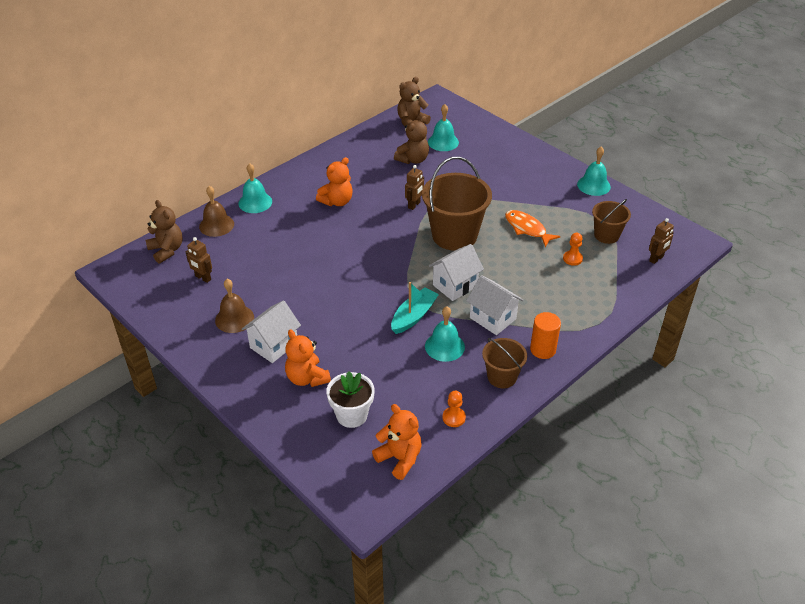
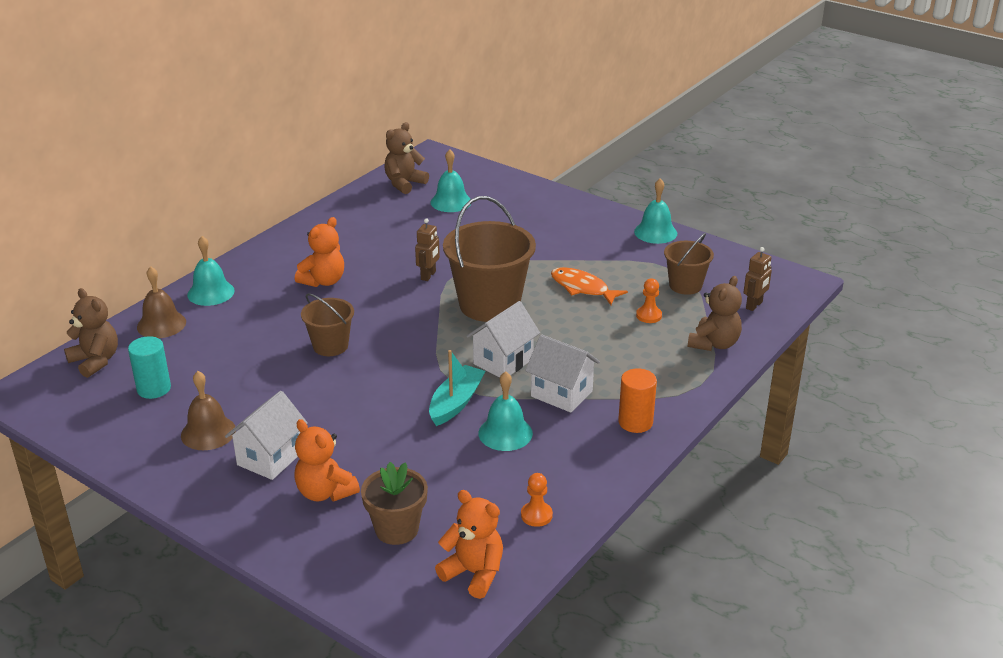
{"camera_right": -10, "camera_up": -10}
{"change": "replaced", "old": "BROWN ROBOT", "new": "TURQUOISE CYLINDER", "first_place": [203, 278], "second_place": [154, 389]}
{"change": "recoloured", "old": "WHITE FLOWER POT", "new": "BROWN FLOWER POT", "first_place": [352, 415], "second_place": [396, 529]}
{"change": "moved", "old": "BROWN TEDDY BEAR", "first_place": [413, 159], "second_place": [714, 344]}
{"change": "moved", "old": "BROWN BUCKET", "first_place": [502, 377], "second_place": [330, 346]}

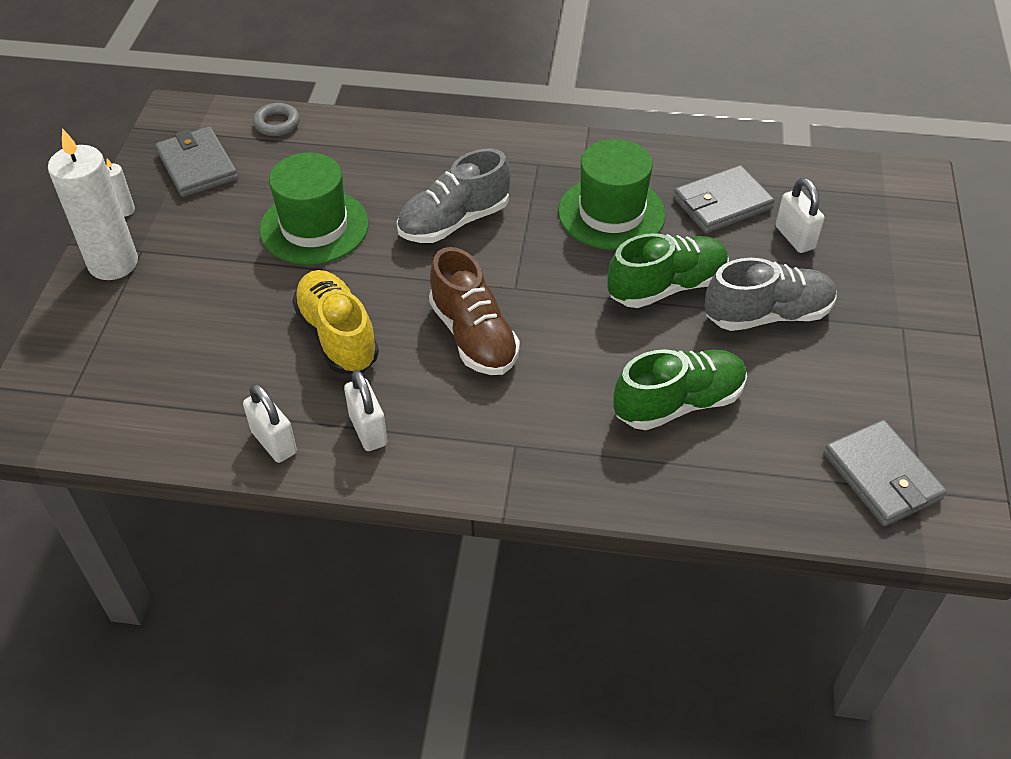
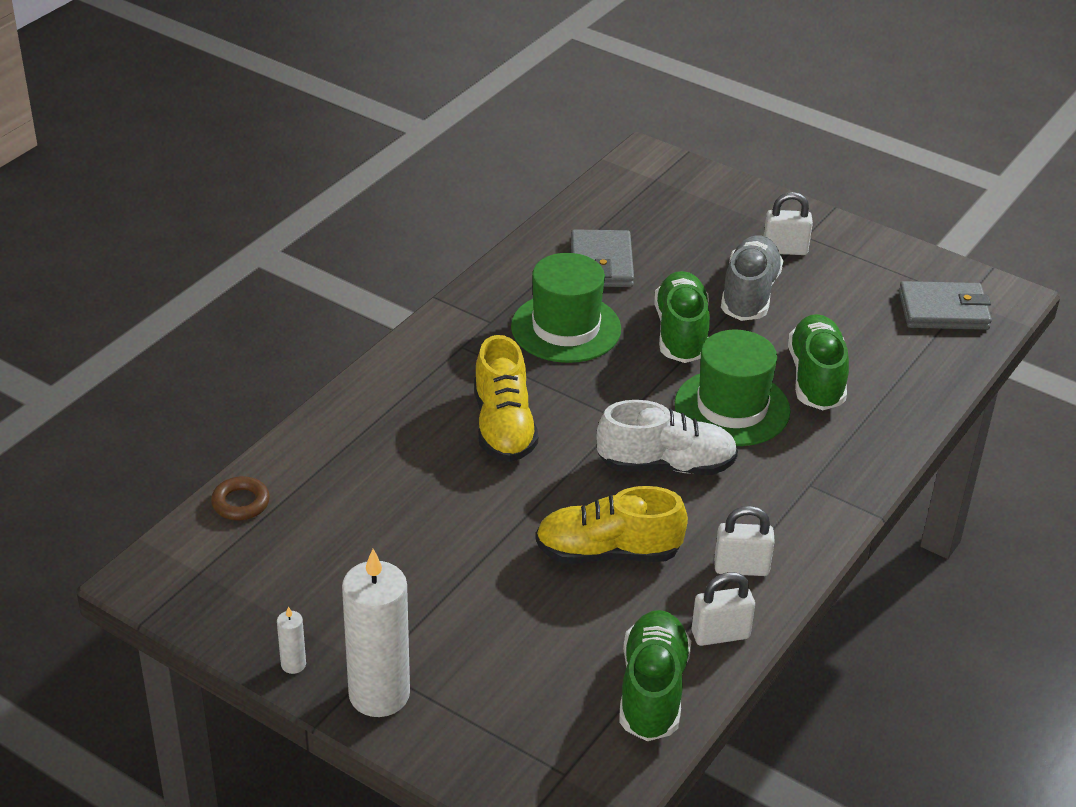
{"camera_right": -65, "camera_up": -10}
{"change": "removed", "old": "GREY WALLET", "first_place": [197, 166]}
{"change": "recoloured", "old": "GREY RING", "new": "BROWN RING", "first_place": [277, 123], "second_place": [240, 503]}
{"change": "moved", "old": "GREEN HAT", "first_place": [314, 227], "second_place": [732, 408]}
{"change": "recoloured", "old": "GREY SHOE", "new": "YELLOW SHOE", "first_place": [454, 221], "second_place": [503, 426]}
{"change": "recoloured", "old": "BROWN SHOE", "new": "WHITE SHOE", "first_place": [473, 336], "second_place": [666, 465]}
{"change": "moved", "old": "WHITE PADLOCK", "first_place": [794, 237], "second_place": [785, 250]}
{"change": "added", "new": "GREEN SHOE", "second_place": [652, 690]}

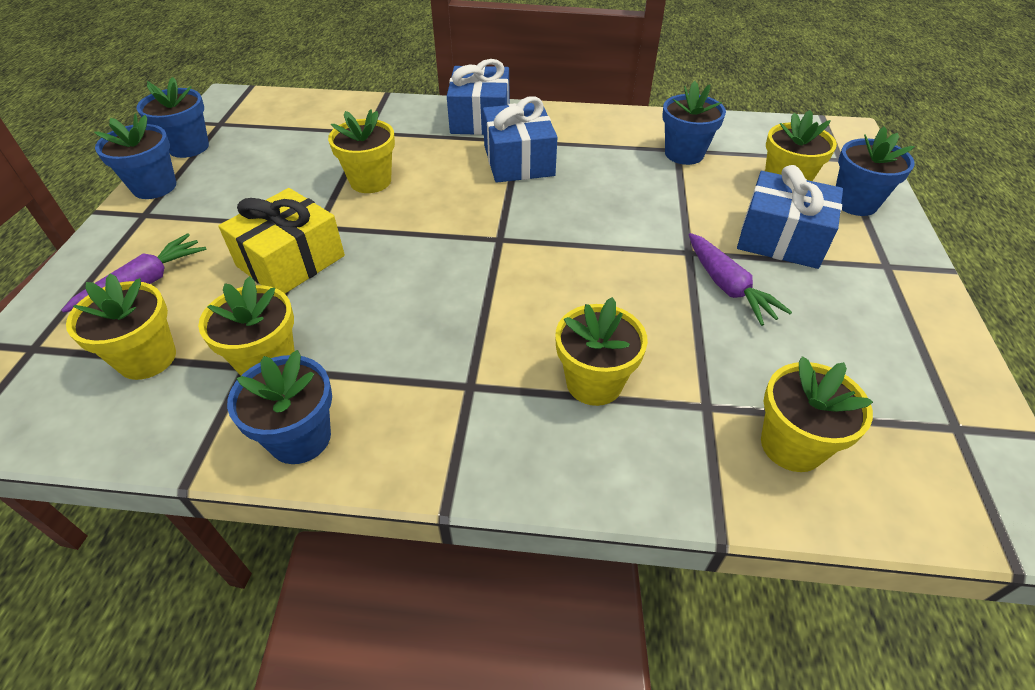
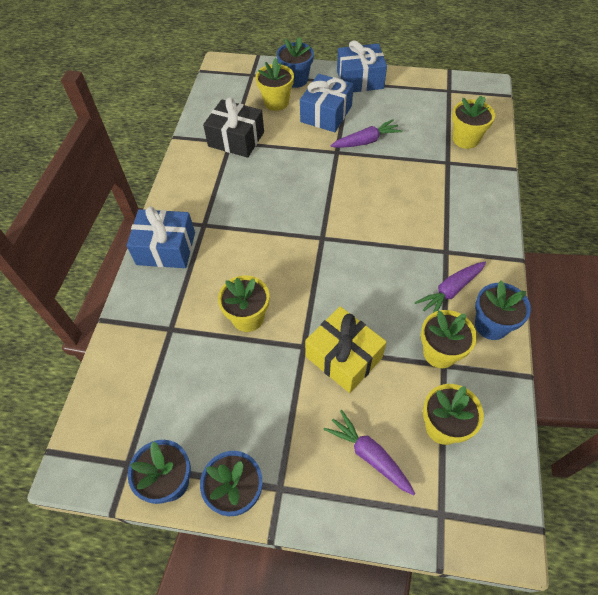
{"camera_right": -85, "camera_up": 10}
{"change": "moved", "old": "BLUE GIFT", "first_place": [518, 161], "second_place": [360, 80]}
{"change": "removed", "old": "YELLOW FLOWER POT", "first_place": [594, 383]}
{"change": "replaced", "old": "BLUE FLOWER POT", "new": "BLACK GIFT", "first_place": [684, 154], "second_place": [236, 139]}
{"change": "added", "new": "PURPLE CARROT", "second_place": [450, 291]}

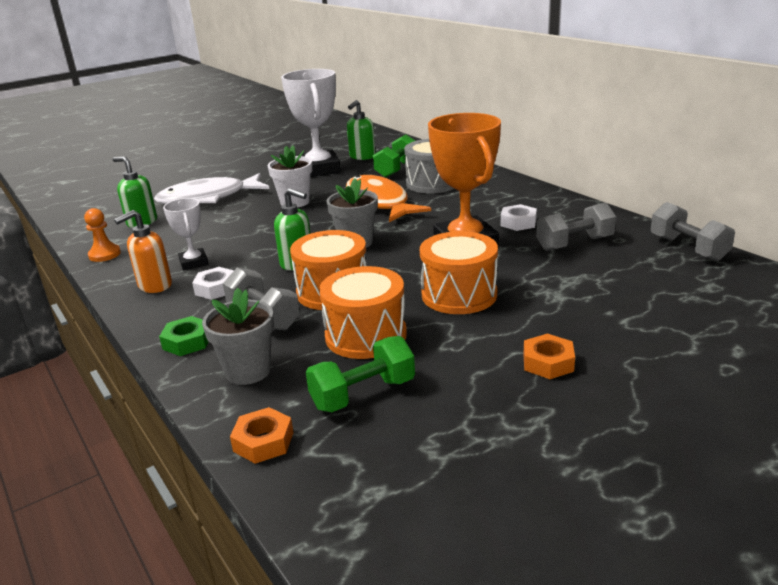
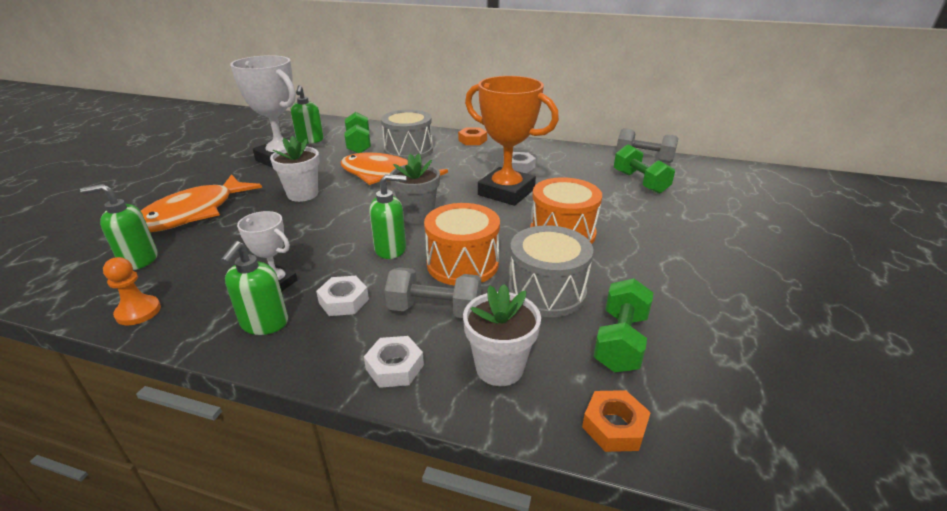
{"camera_right": -40, "camera_up": 5}
{"change": "recoloured", "old": "ORANGE SOAP DISPENSER", "new": "GREEN SOAP DISPENSER", "first_place": [154, 286], "second_place": [264, 324]}
{"change": "recoloured", "old": "WHITE FISH", "new": "ORANGE FISH", "first_place": [208, 198], "second_place": [193, 213]}
{"change": "recoloured", "old": "GREEN NUT", "new": "WHITE NUT", "first_place": [187, 342], "second_place": [394, 367]}
{"change": "recoloured", "old": "GREY FLOWER POT", "new": "WHITE FLOWER POT", "first_place": [248, 371], "second_place": [499, 367]}
{"change": "recoloured", "old": "ORANGE DRUM", "new": "GREY DRUM", "first_place": [366, 335], "second_place": [546, 291]}
{"change": "moved", "old": "ORANGE NUT", "first_place": [548, 362], "second_place": [472, 140]}
{"change": "removed", "old": "GREY DUMBBELL", "first_place": [574, 244]}
{"change": "added", "new": "GREEN DUMBBELL", "second_place": [640, 182]}

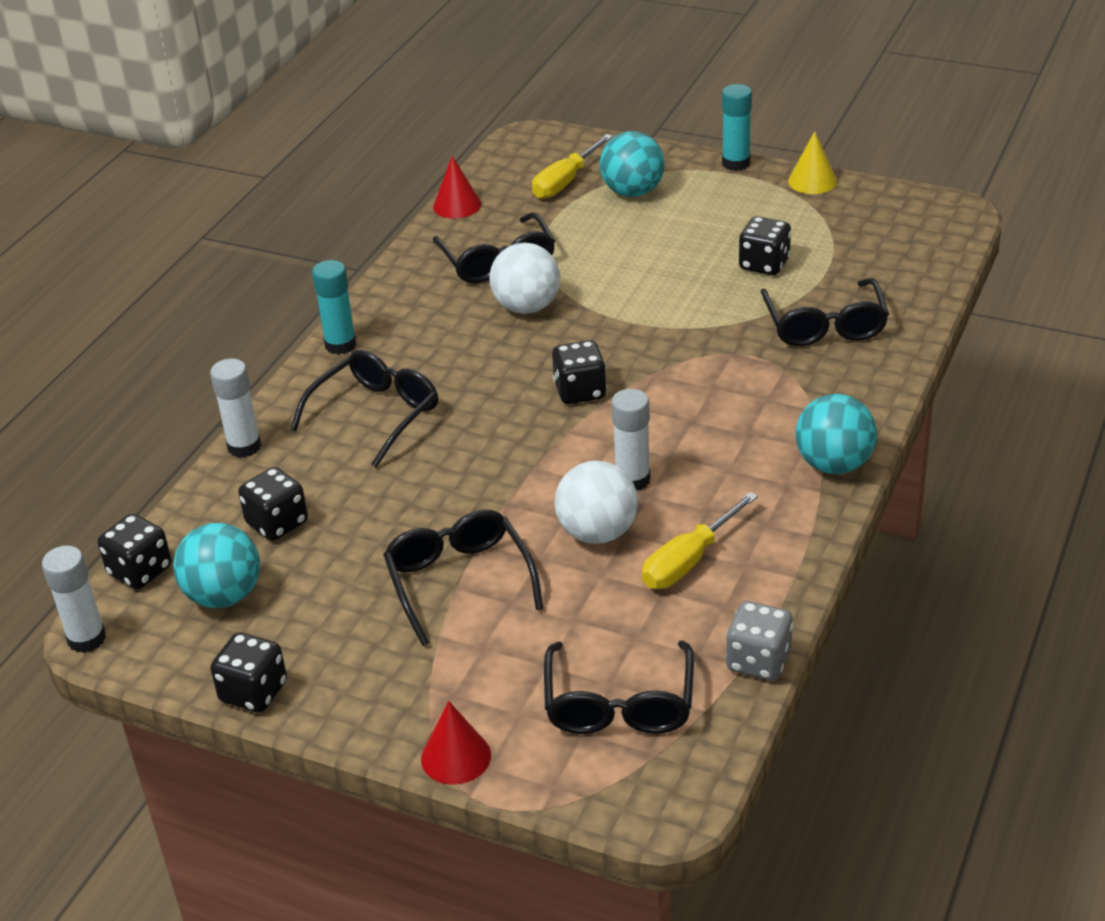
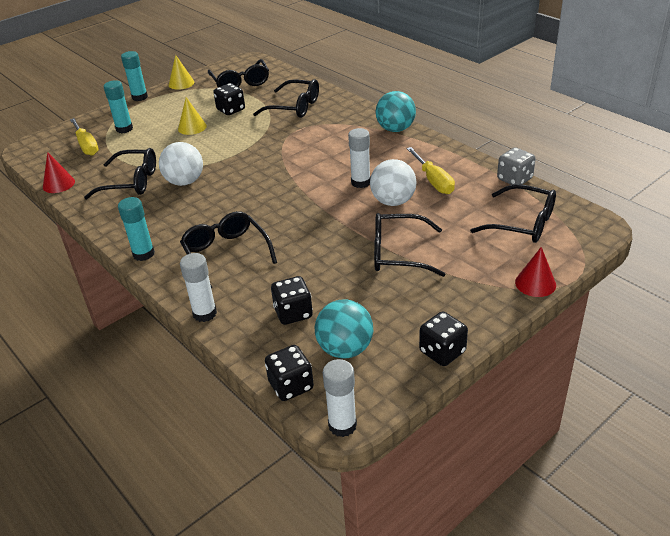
{"camera_right": -65, "camera_up": 0}
{"change": "removed", "old": "BLACK DICE", "first_place": [580, 391]}
{"change": "replaced", "old": "TURQUOISE BALL", "new": "TURQUOISE GLUE STICK", "first_place": [632, 192], "second_place": [124, 129]}
{"change": "added", "new": "YELLOW CONE", "second_place": [192, 127]}
{"change": "added", "new": "BLACK GLASSES", "second_place": [240, 82]}

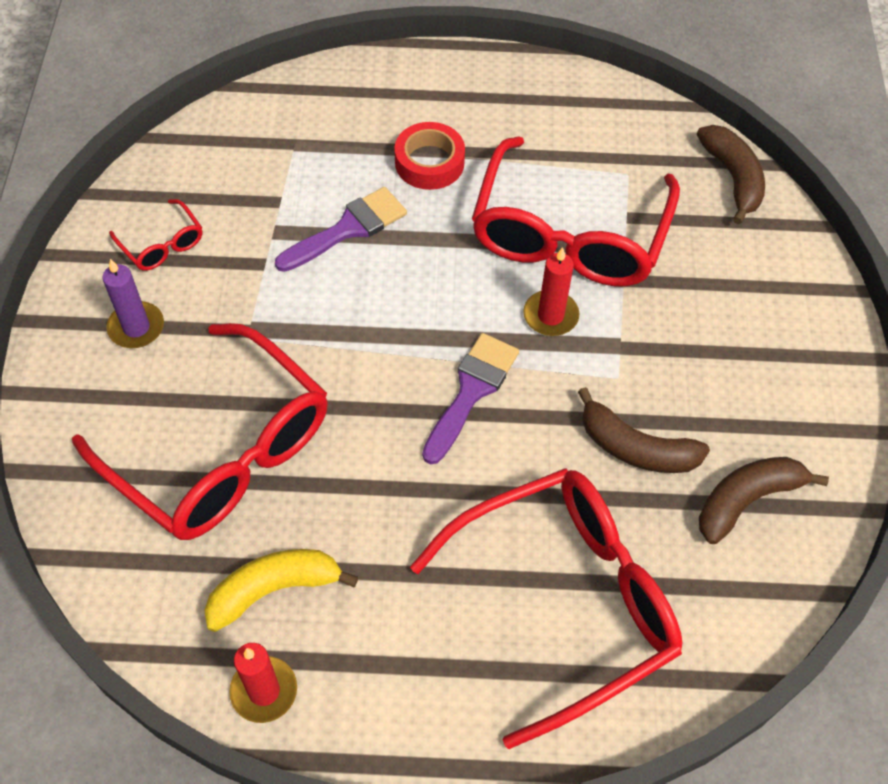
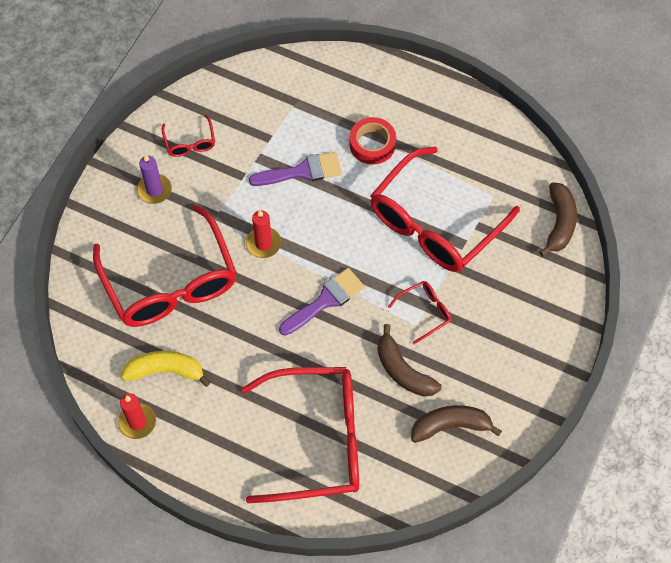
{"camera_right": 25, "camera_up": 5}
{"change": "moved", "old": "RED CANDLE", "first_place": [550, 315], "second_place": [263, 243]}
{"change": "added", "new": "RED GLASSES", "second_place": [425, 312]}

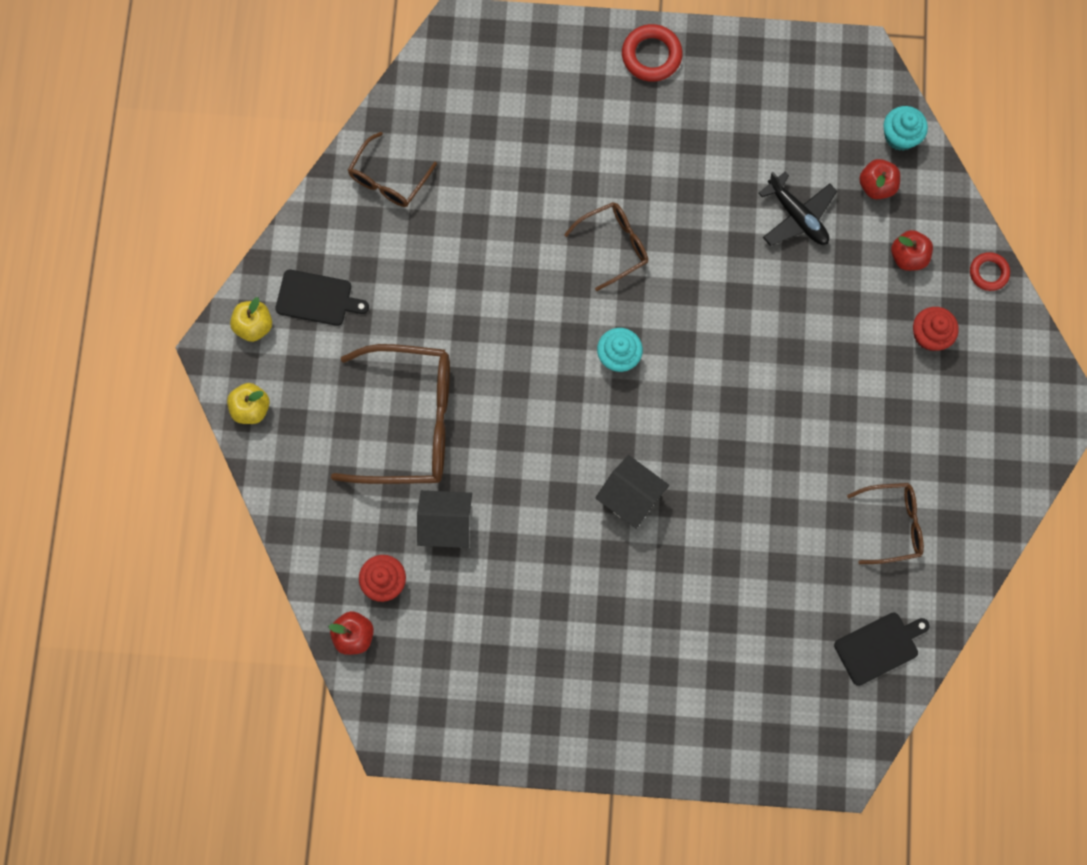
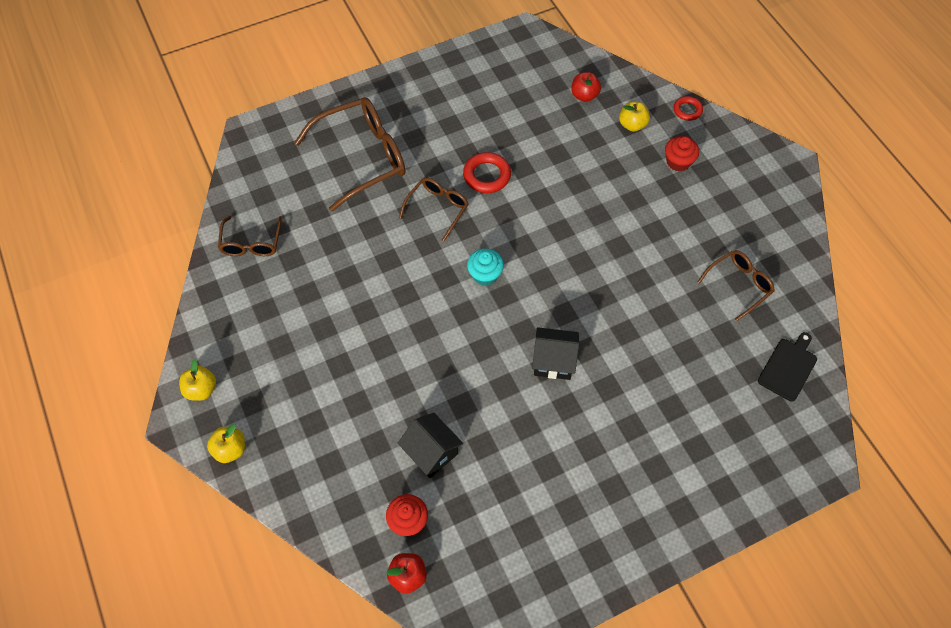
{"camera_right": -30, "camera_up": -15}
{"change": "removed", "old": "BLACK CUTTING BOARD", "first_place": [317, 298]}
{"change": "moved", "old": "BROWN GLASSES", "first_place": [409, 421], "second_place": [362, 158]}
{"change": "turned", "old": "BLACK HOUSE", "first_place": [446, 524], "second_place": [431, 452], "degrees": 75}
{"change": "moved", "old": "RED RING", "first_place": [651, 55], "second_place": [487, 175]}
{"change": "removed", "old": "BLACK PLANE", "first_place": [797, 216]}
{"change": "removed", "old": "TURQUOISE CUPCAKE", "first_place": [900, 136]}
{"change": "recoloured", "old": "RED APPLE", "new": "YELLOW APPLE", "first_place": [908, 257], "second_place": [632, 125]}

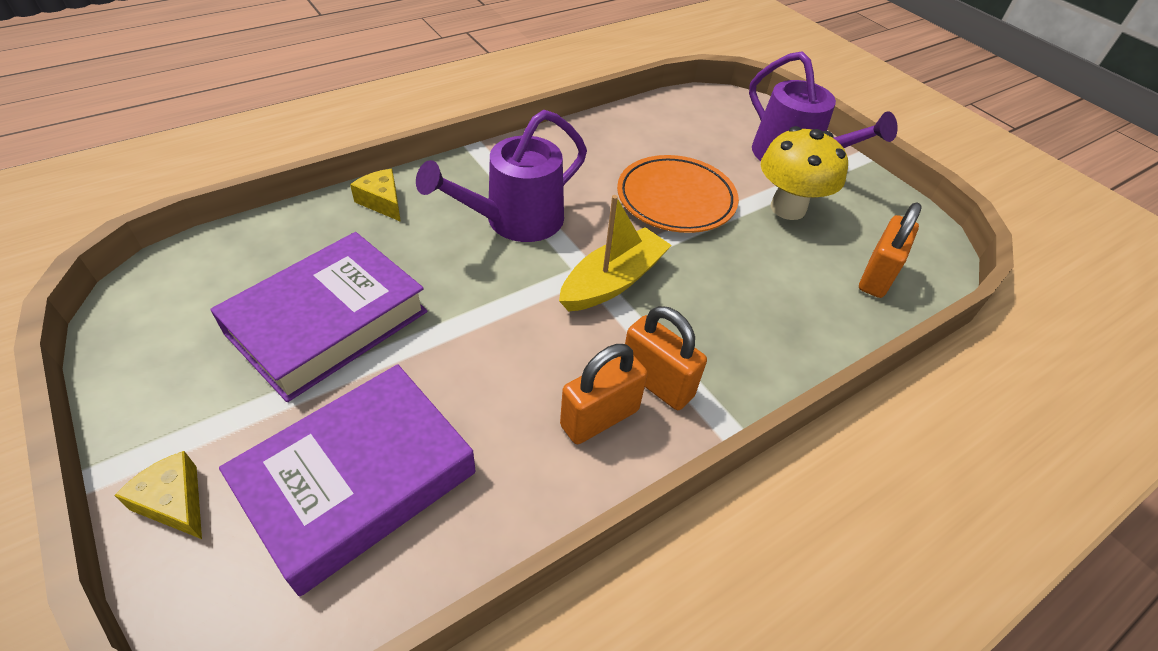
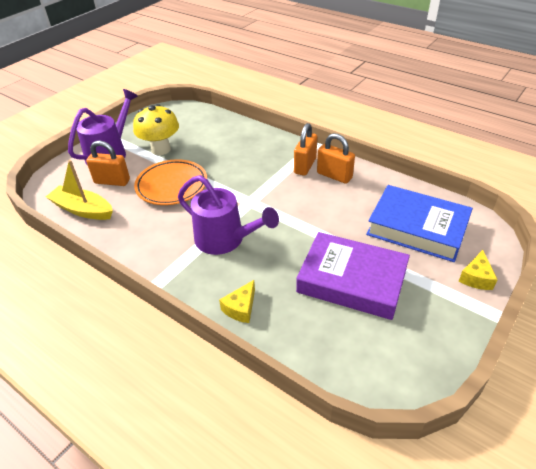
{"camera_right": -105, "camera_up": -5}
{"change": "recoloured", "old": "PURPLE BOOK", "new": "BLUE BOOK", "first_place": [357, 480], "second_place": [417, 228]}
{"change": "moved", "old": "YELLOW BOAT", "first_place": [613, 281], "second_place": [83, 210]}
{"change": "moved", "old": "ORANGE PADLOCK", "first_place": [876, 276], "second_place": [112, 181]}

